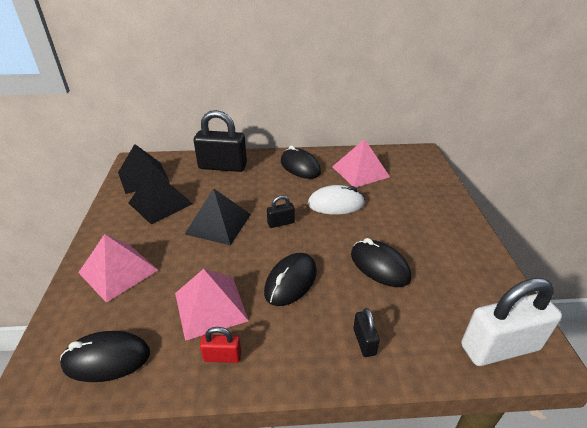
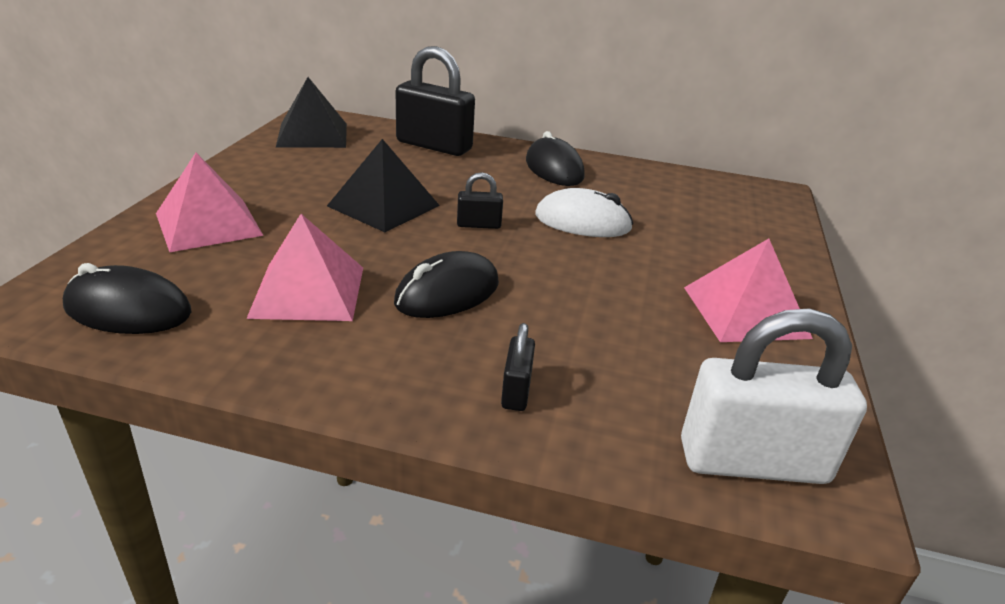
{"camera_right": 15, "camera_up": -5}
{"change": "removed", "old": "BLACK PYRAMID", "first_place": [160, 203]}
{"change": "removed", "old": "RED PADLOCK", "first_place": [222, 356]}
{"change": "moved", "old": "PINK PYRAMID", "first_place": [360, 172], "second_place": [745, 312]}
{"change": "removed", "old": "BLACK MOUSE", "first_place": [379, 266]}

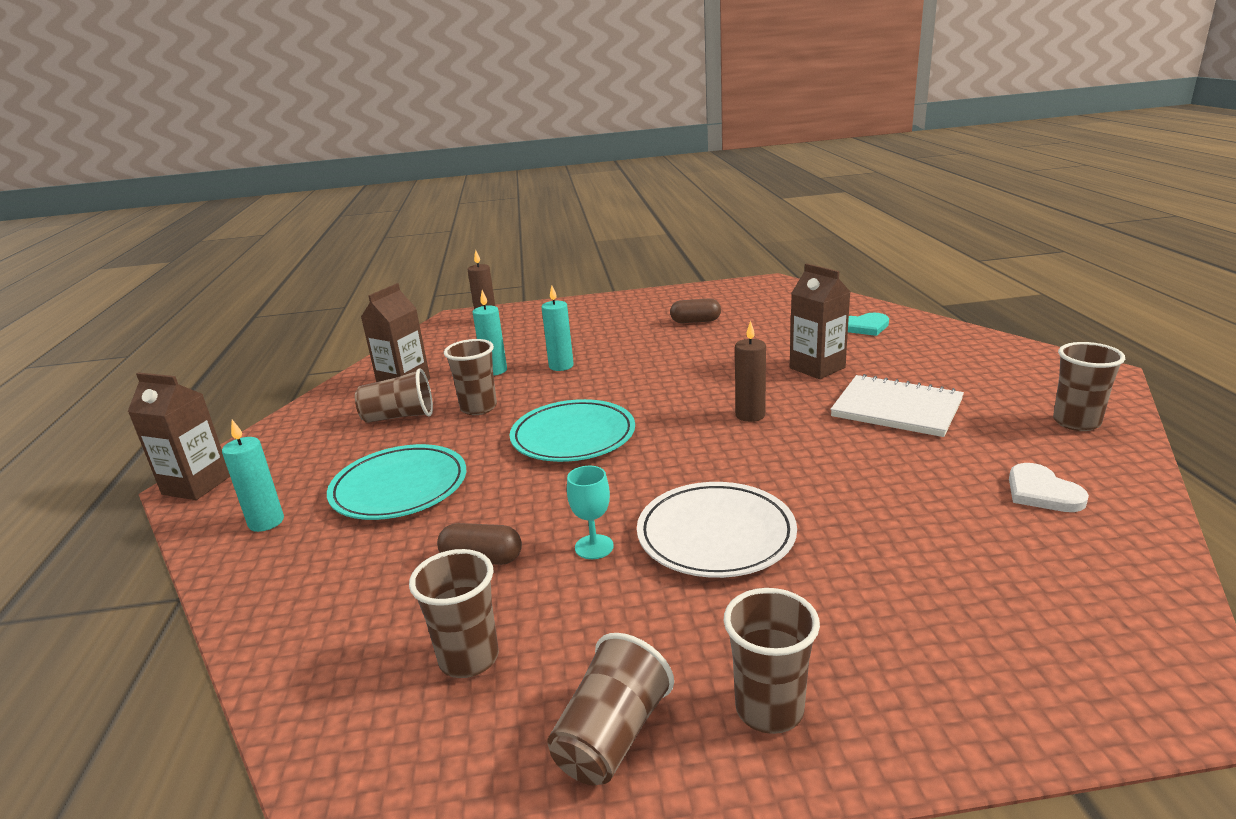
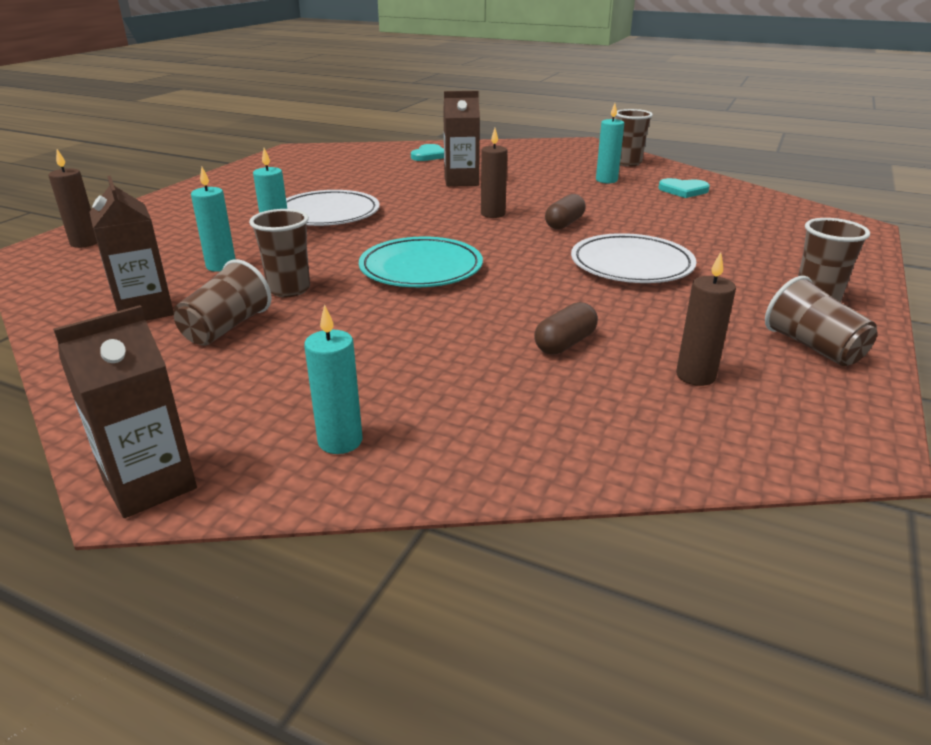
{"camera_right": -60, "camera_up": 5}
{"change": "removed", "old": "TURQUOISE PLATE", "first_place": [399, 487]}
{"change": "replaced", "old": "BROWN CUP", "new": "BROWN CANDLE", "first_place": [469, 658], "second_place": [695, 376]}
{"change": "removed", "old": "TURQUOISE GOBLET", "first_place": [594, 547]}
{"change": "moved", "old": "BROWN CAPSULE", "first_place": [695, 321], "second_place": [564, 223]}
{"change": "removed", "old": "WHITE NOTEBOOK", "first_place": [896, 409]}
{"change": "recoloured", "old": "WHITE HEART", "new": "TURQUOISE HEART", "first_place": [1042, 492], "second_place": [683, 190]}
{"change": "added", "new": "WHITE PLATE", "second_place": [328, 214]}
{"change": "added", "new": "TURQUOISE CANDLE", "second_place": [606, 180]}

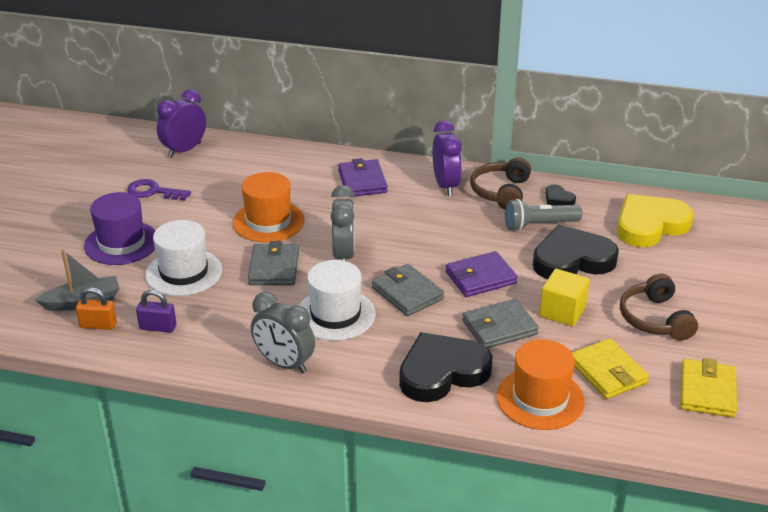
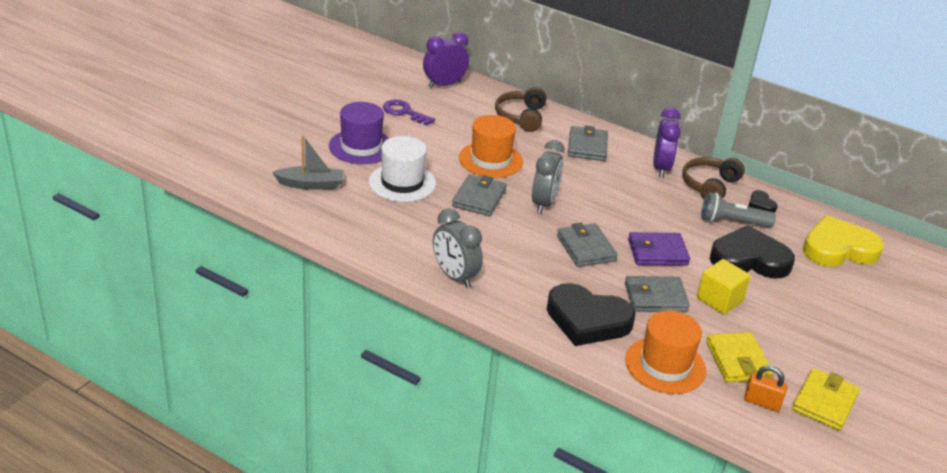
{"camera_right": 15, "camera_up": 0}
{"change": "moved", "old": "ORANGE PADLOCK", "first_place": [98, 325], "second_place": [762, 402]}
{"change": "removed", "old": "PURPLE PADLOCK", "first_place": [158, 327]}
{"change": "removed", "old": "WHITE HAT", "first_place": [335, 314]}
{"change": "recoloured", "old": "PURPLE WALLET", "new": "GREY WALLET", "first_place": [362, 181], "second_place": [587, 147]}
{"change": "turned", "old": "BLACK HEART", "first_place": [442, 372], "second_place": [587, 320], "degrees": -150}
{"change": "moved", "old": "BROWN HEADPHONES", "first_place": [655, 319], "second_place": [521, 117]}

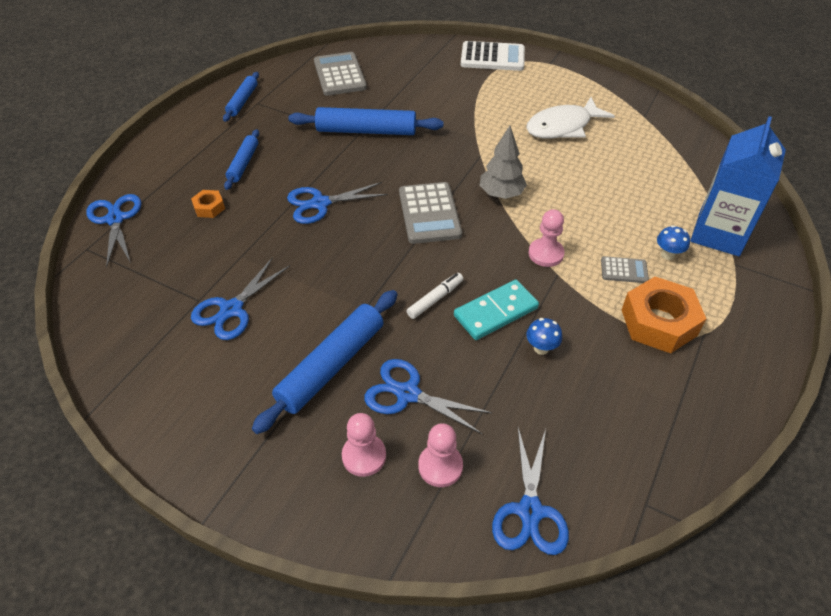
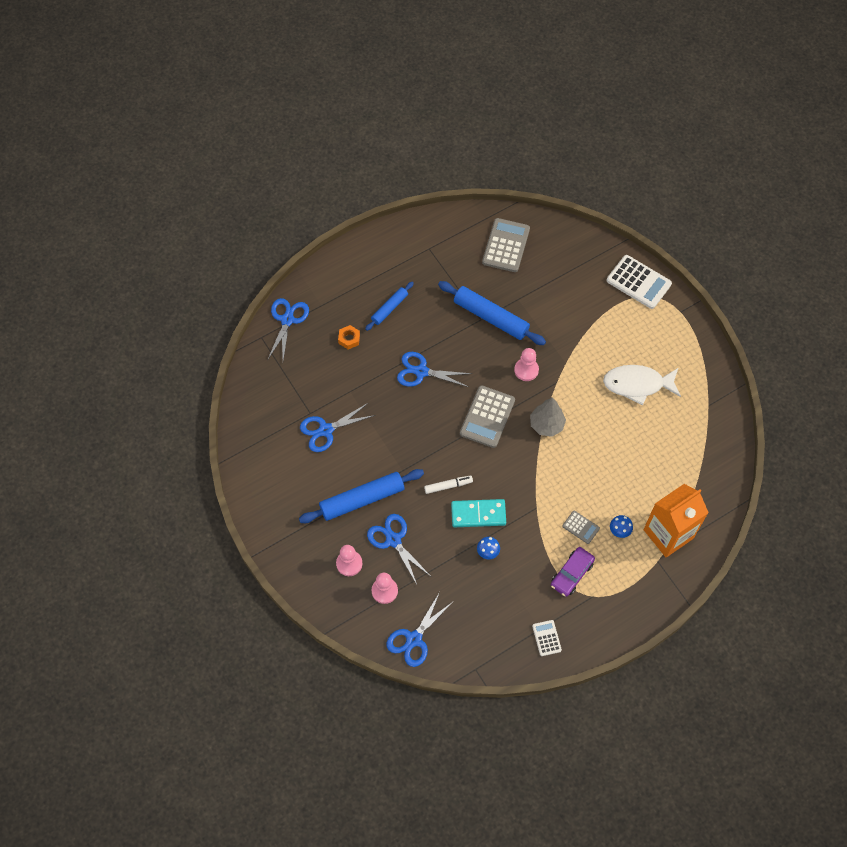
{"camera_right": 30, "camera_up": 15}
{"change": "removed", "old": "BLUE ROLLING PIN", "first_place": [242, 101]}
{"change": "moved", "old": "PINK PAWN", "first_place": [546, 254], "second_place": [526, 370]}
{"change": "replaced", "old": "ORANGE NUT", "new": "PURPLE CAR", "first_place": [659, 322], "second_place": [571, 574]}
{"change": "recoloured", "old": "BLUE CARTON", "new": "ORANGE CARTON", "first_place": [718, 234], "second_place": [668, 534]}
{"change": "added", "new": "WHITE CALCULATOR", "second_place": [546, 638]}

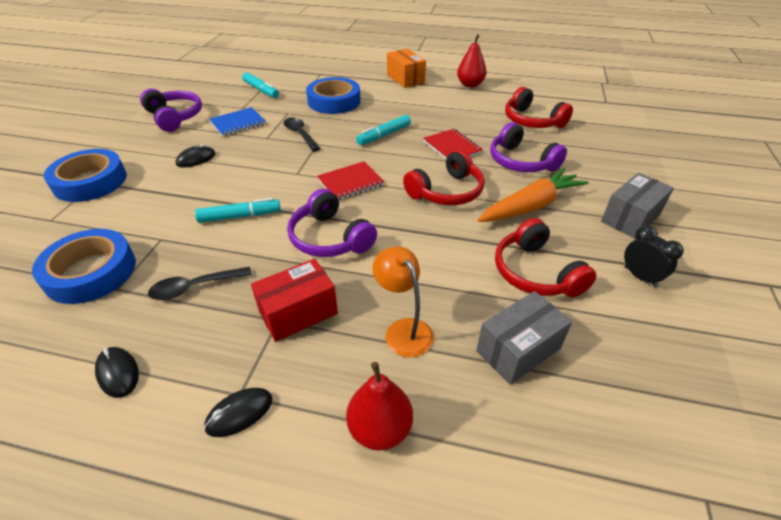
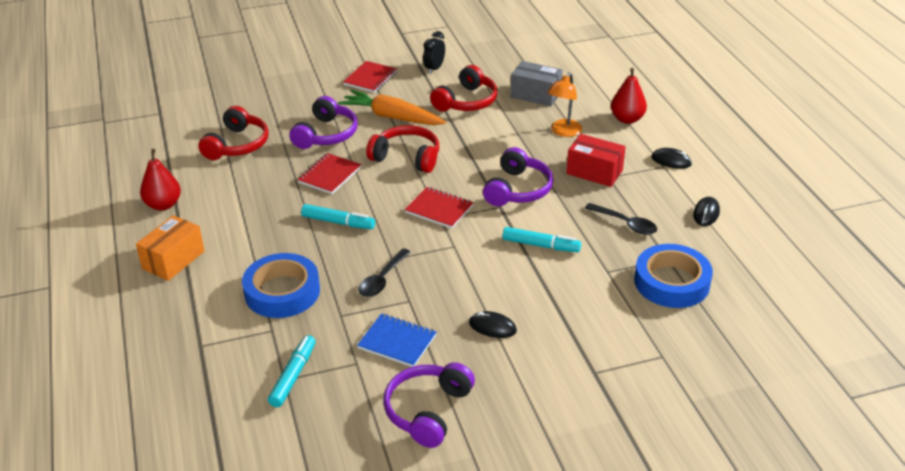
{"camera_right": -120, "camera_up": -5}
{"change": "removed", "old": "BLUE TAPE", "first_place": [90, 181]}
{"change": "turned", "old": "TURQUOISE MARKER", "first_place": [240, 216], "second_place": [541, 245], "degrees": 150}
{"change": "replaced", "old": "GREY BOX", "new": "RED NOTEBOOK", "first_place": [630, 218], "second_place": [370, 78]}

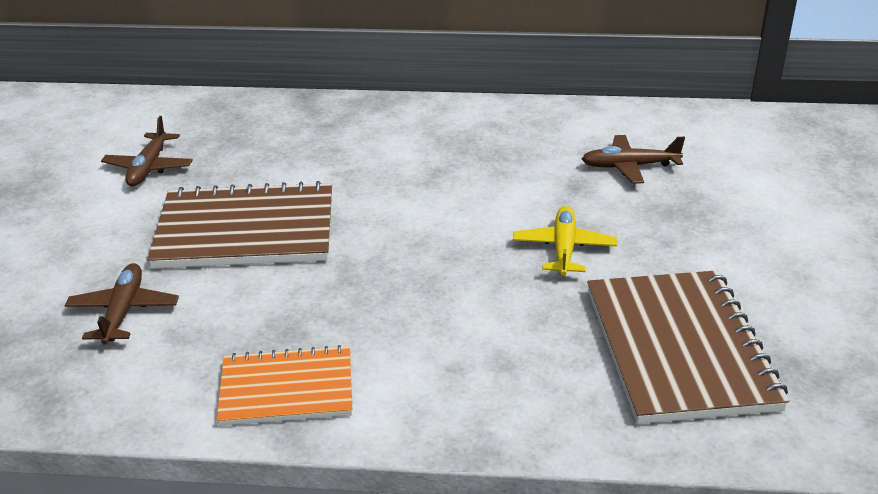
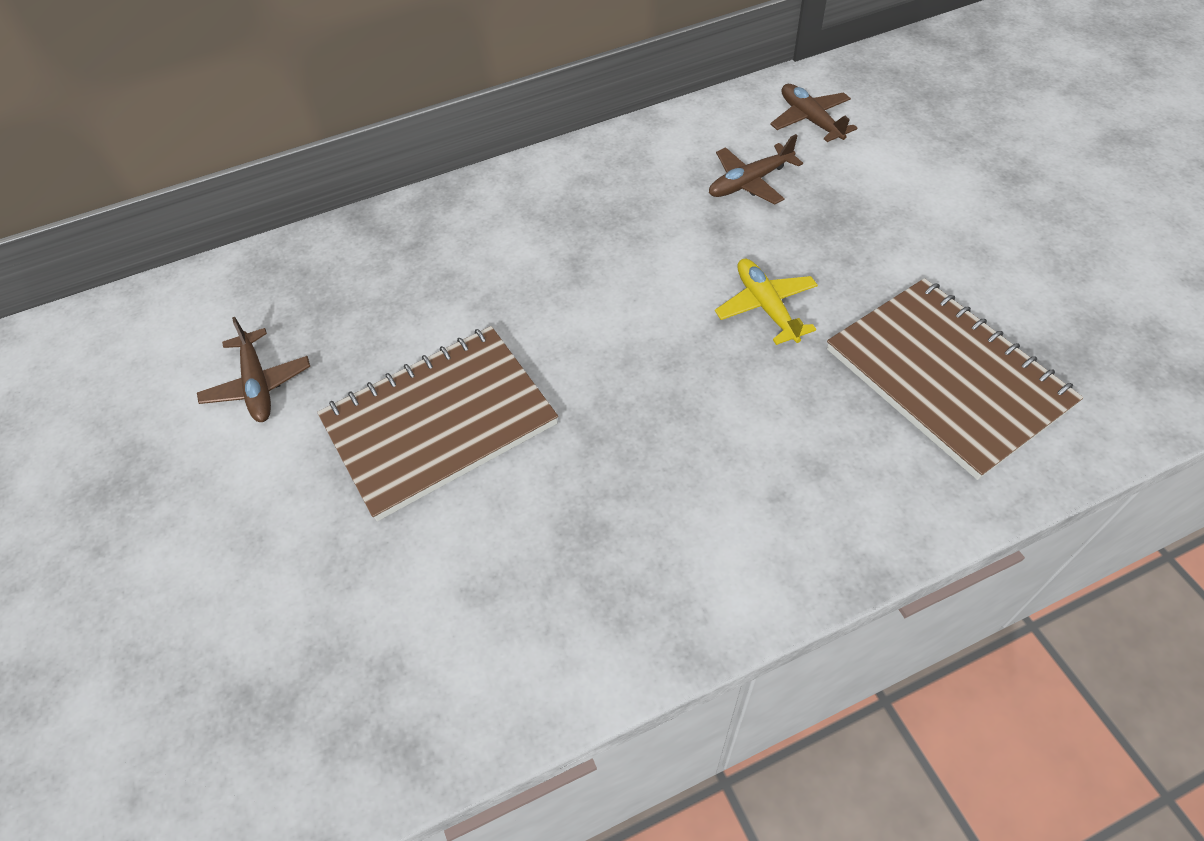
{"camera_right": -25, "camera_up": 20}
{"change": "moved", "old": "BROWN PLANE", "first_place": [123, 311], "second_place": [810, 120]}
{"change": "removed", "old": "ORANGE NOTEBOOK", "first_place": [287, 389]}

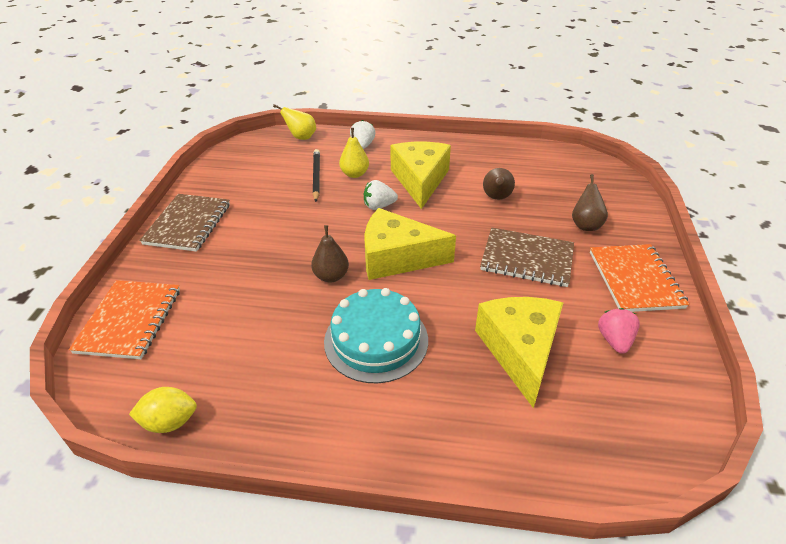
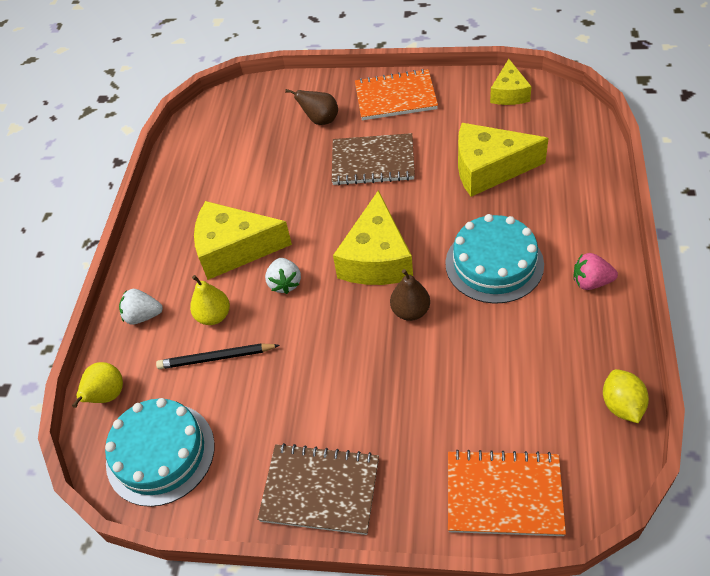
{"camera_right": -85, "camera_up": 10}
{"change": "turned", "old": "BROWN NOTEBOOK", "first_place": [527, 259], "second_place": [373, 162], "degrees": 75}
{"change": "removed", "old": "BROWN PEAR", "first_place": [496, 198]}
{"change": "moved", "old": "PINK STRAWBERRY", "first_place": [614, 340], "second_place": [591, 282]}
{"change": "added", "new": "TURQUOISE CAKE", "second_place": [160, 453]}
{"change": "added", "new": "YELLOW CHEESE", "second_place": [509, 93]}

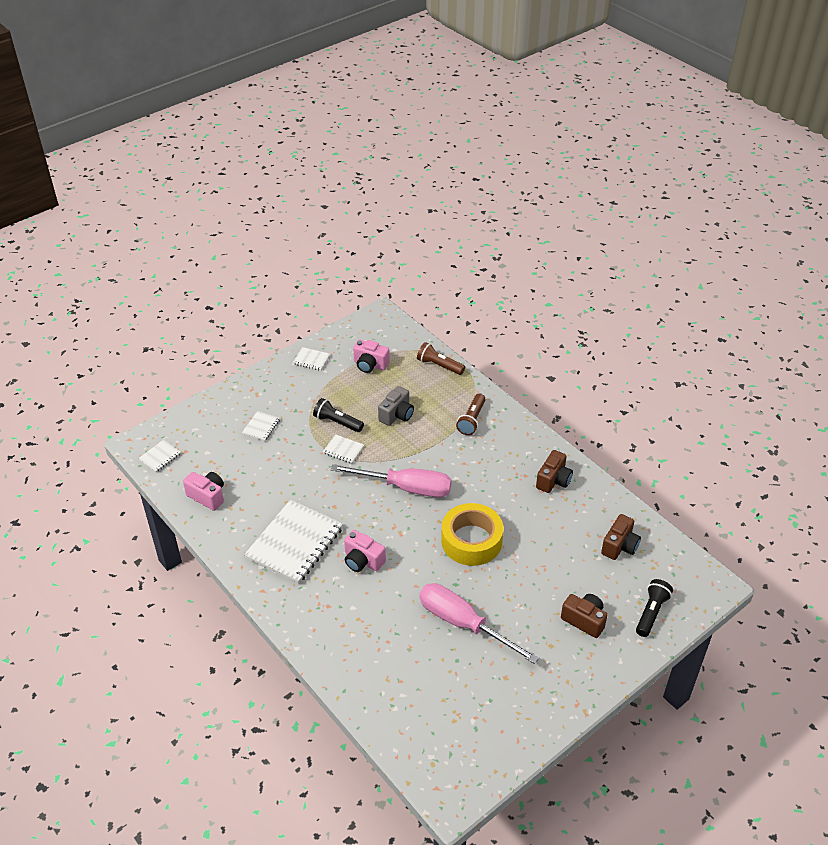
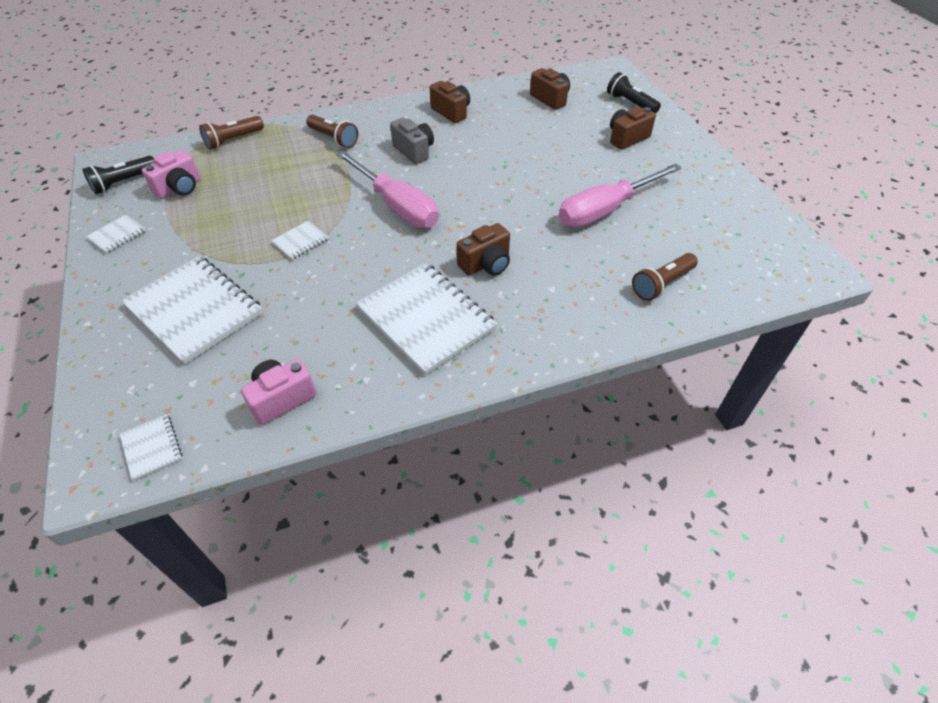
{"camera_right": -70, "camera_up": 5}
{"change": "resized", "old": "WHITE NOTEBOOK", "first_place": [261, 427], "second_place": [194, 310], "factor": 2.26}
{"change": "moved", "old": "BLACK FLASHLIGHT", "first_place": [337, 422], "second_place": [123, 183]}
{"change": "turned", "old": "PINK SCREWDRIVER", "first_place": [406, 487], "second_place": [396, 206], "degrees": 105}
{"change": "recoloured", "old": "PINK CAMERA", "new": "BROWN CAMERA", "first_place": [362, 561], "second_place": [486, 264]}
{"change": "moved", "old": "GREY CAMERA", "first_place": [397, 415], "second_place": [414, 151]}
{"change": "removed", "old": "YELLOW TAPE", "first_place": [471, 541]}
{"change": "added", "new": "BROWN FLASHLIGHT", "second_place": [662, 284]}

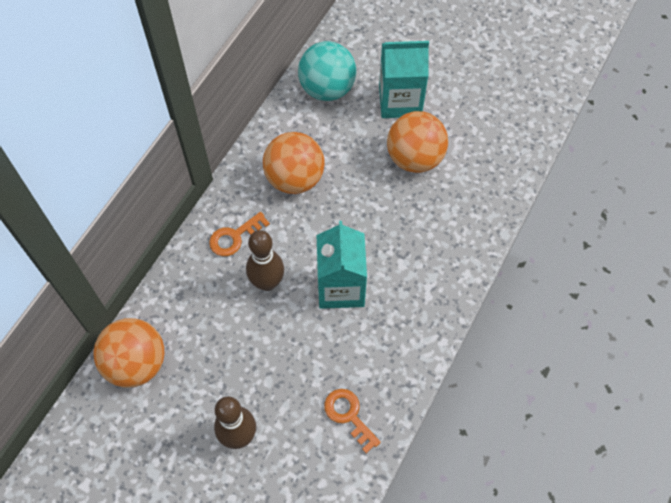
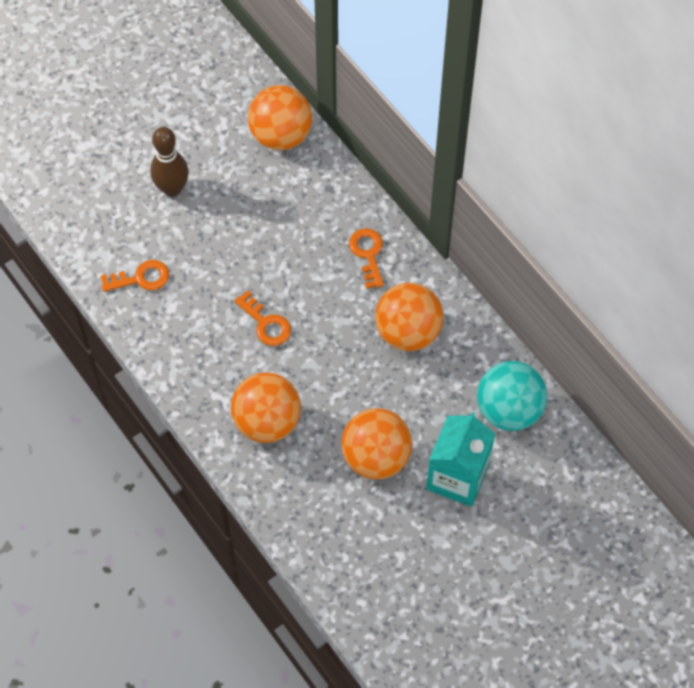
{"camera_right": 115, "camera_up": 0}
{"change": "removed", "old": "BROWN BOWLING PIN", "first_place": [267, 282]}
{"change": "replaced", "old": "TURQUOISE CARTON", "new": "ORANGE KEY", "first_place": [341, 287], "second_place": [266, 323]}
{"change": "added", "new": "ORANGE BALL", "second_place": [267, 421]}

